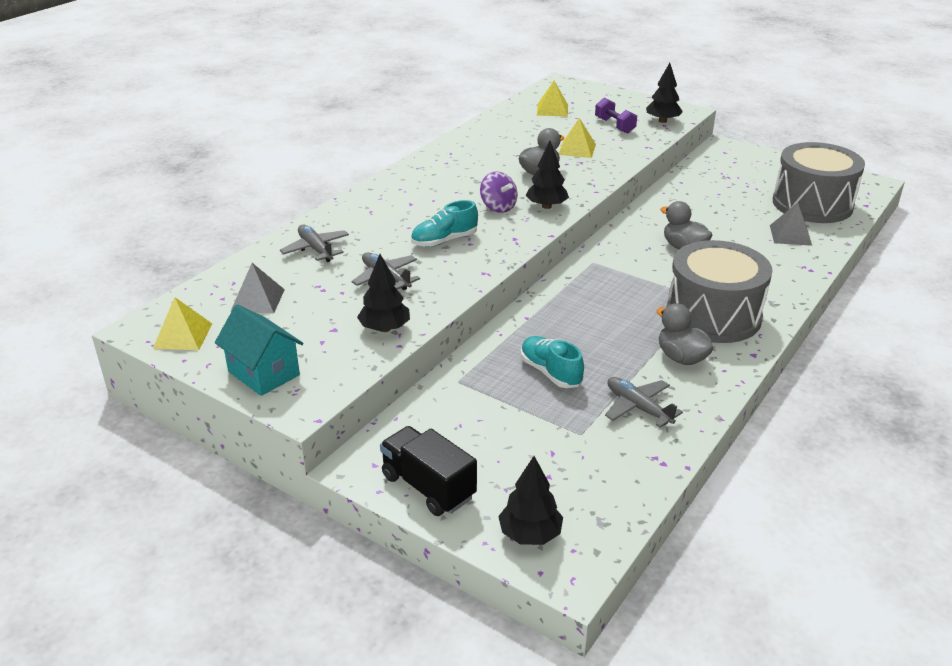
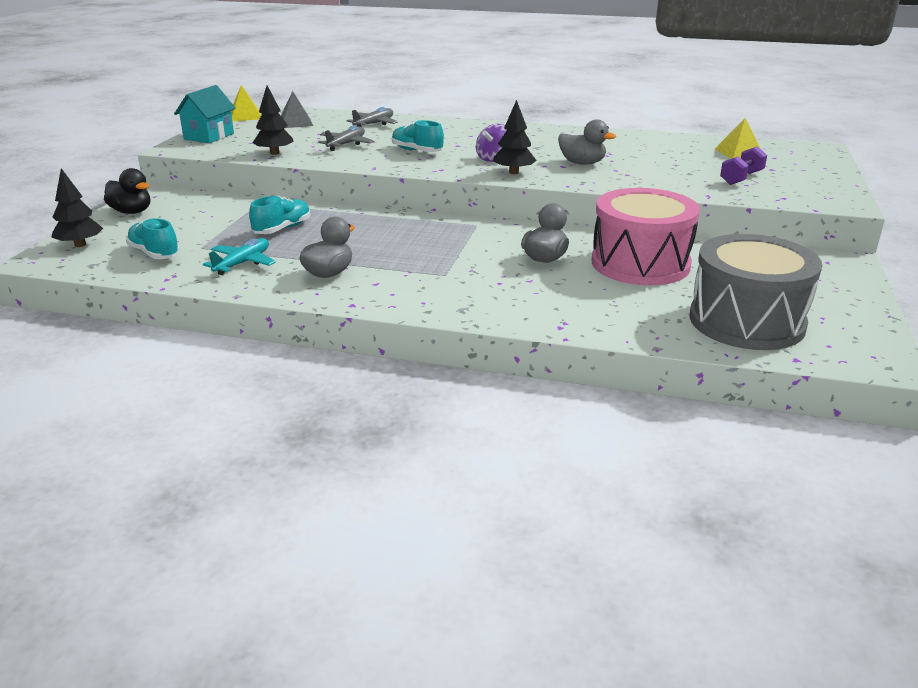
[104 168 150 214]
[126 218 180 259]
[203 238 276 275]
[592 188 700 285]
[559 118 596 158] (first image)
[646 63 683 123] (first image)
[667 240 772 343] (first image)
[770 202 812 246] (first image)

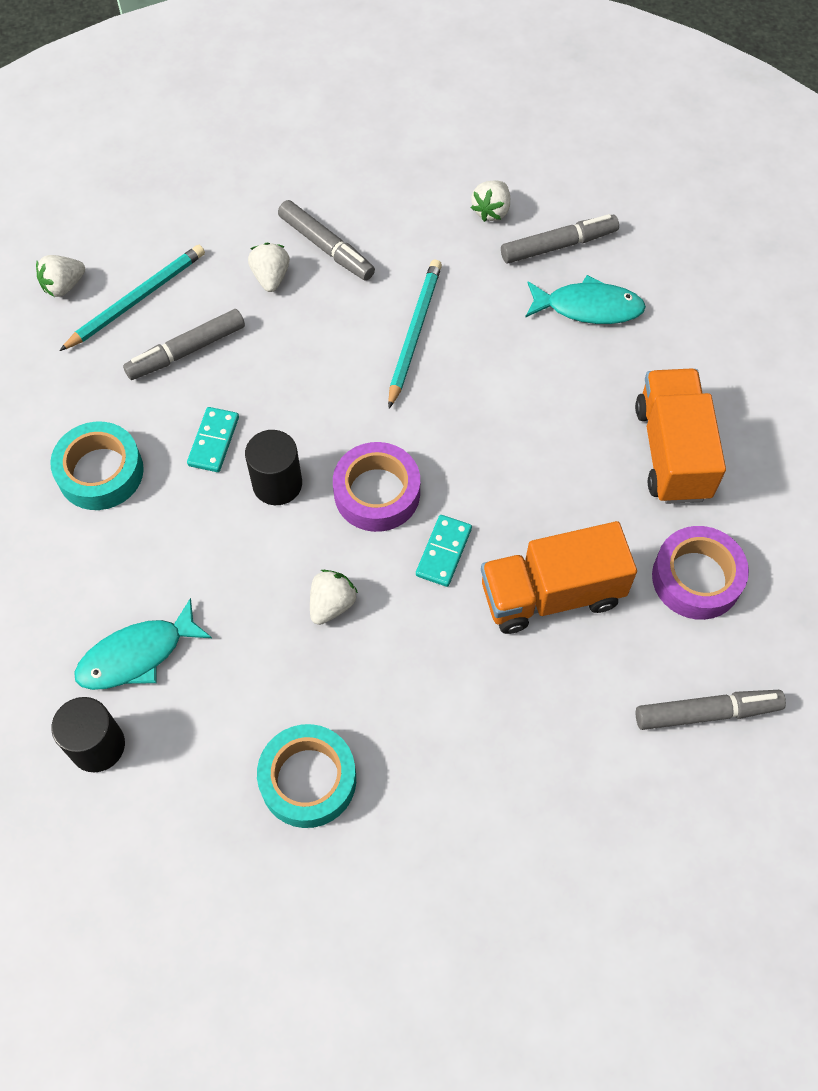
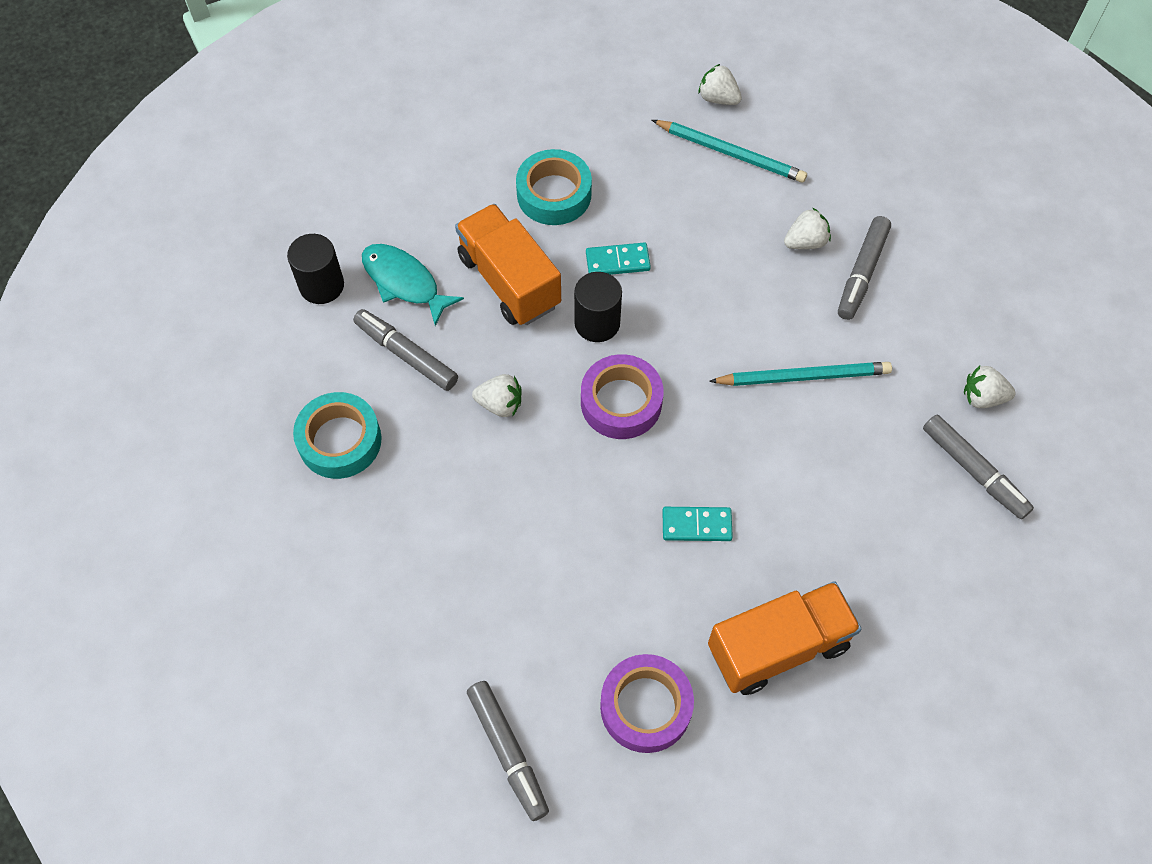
[353 309 458 391]
[455 204 561 325]
[662 507 733 541]
[525 275 646 324] (first image)

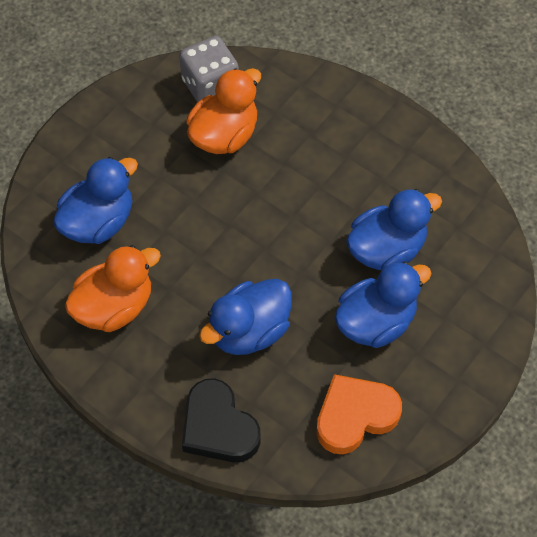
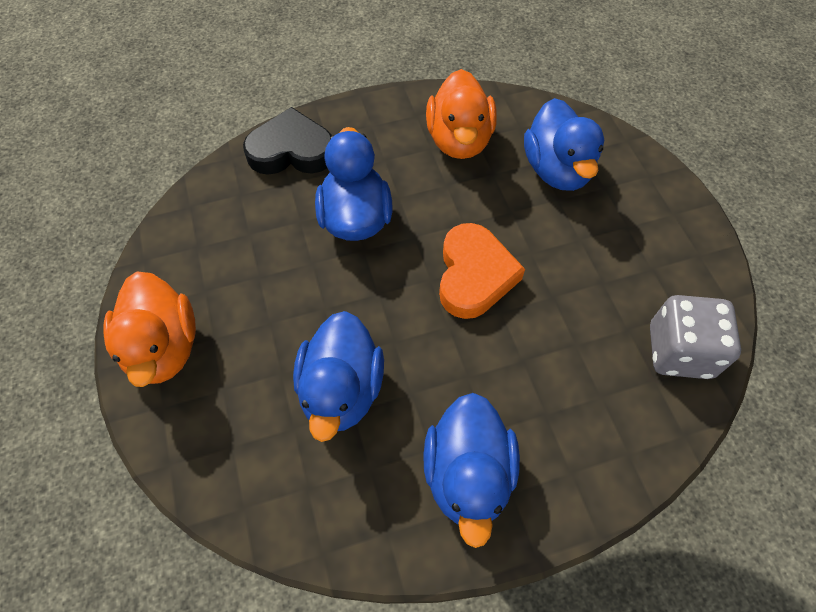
[103 271 196 387]
[423 393 520 548]
[439 223 525 319]

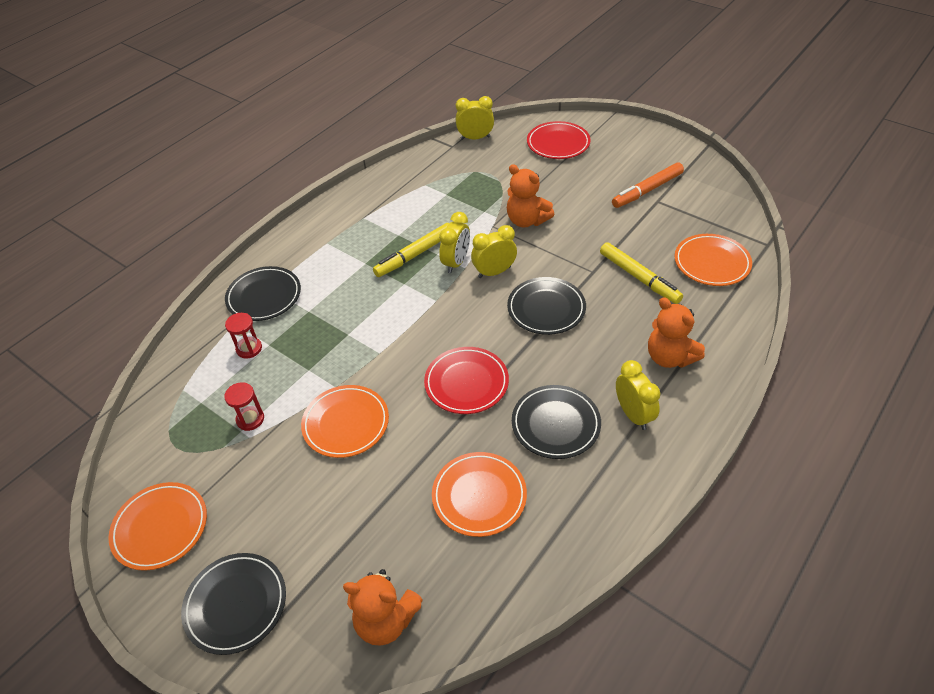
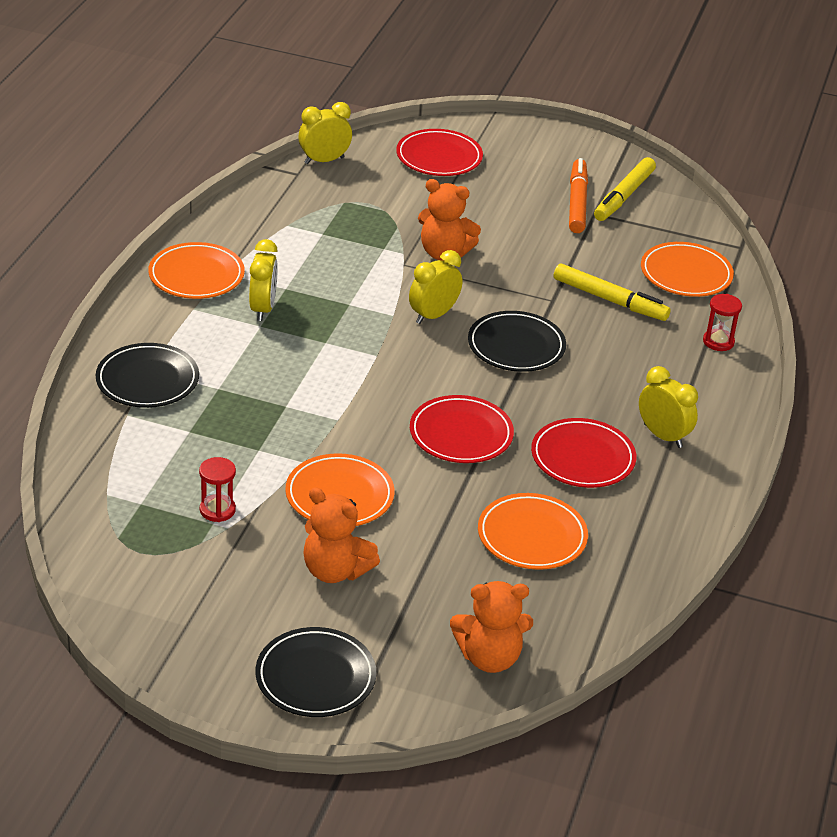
[148 242 245 299]
[249 239 278 321]
[303 487 380 583]
[531 418 636 488]
[569 158 588 233]
[594 157 656 221]
[703 294 742 351]

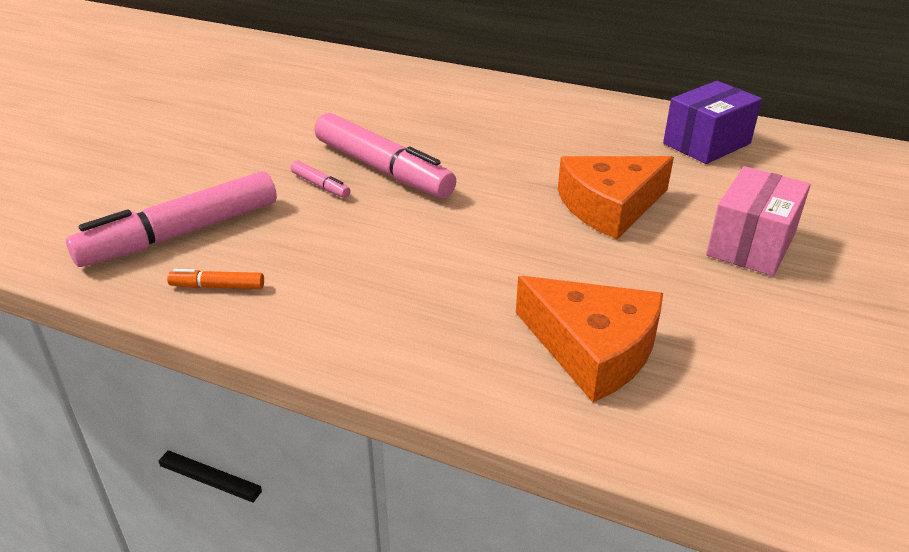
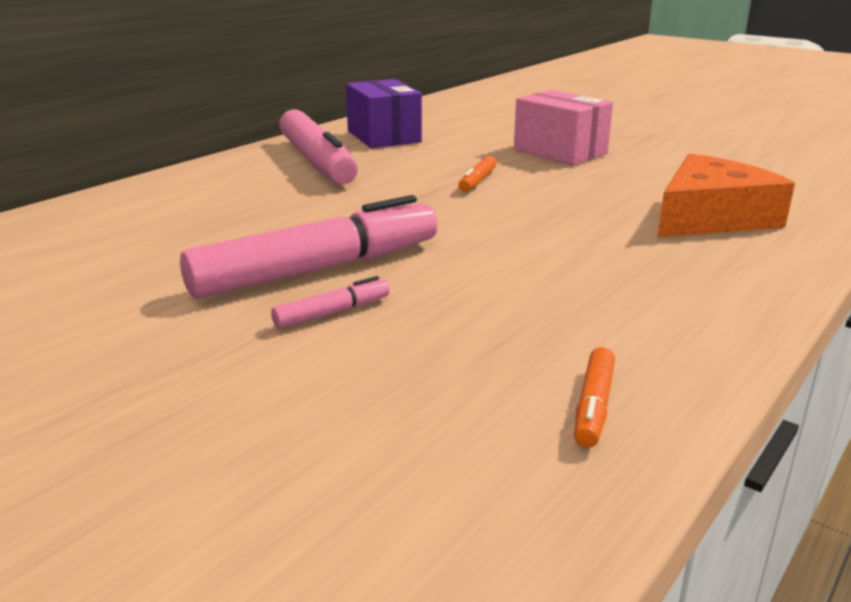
[279 109 358 185]
[458 156 497 192]

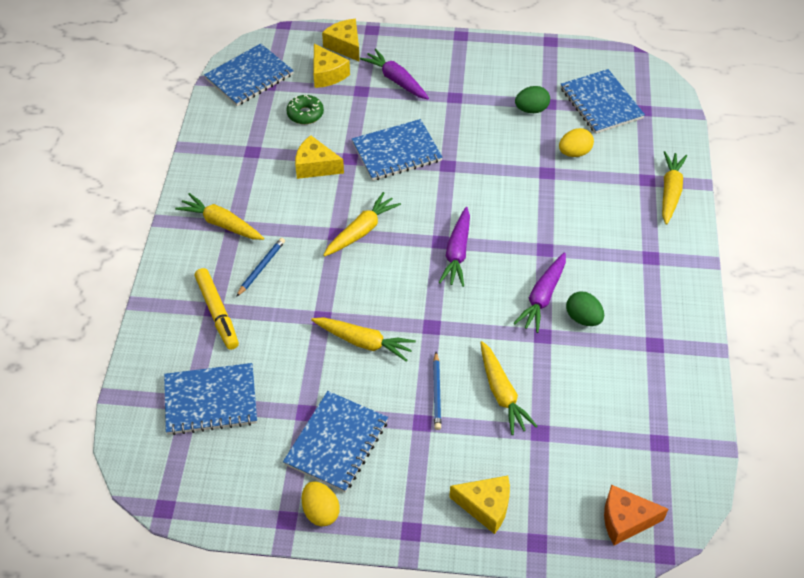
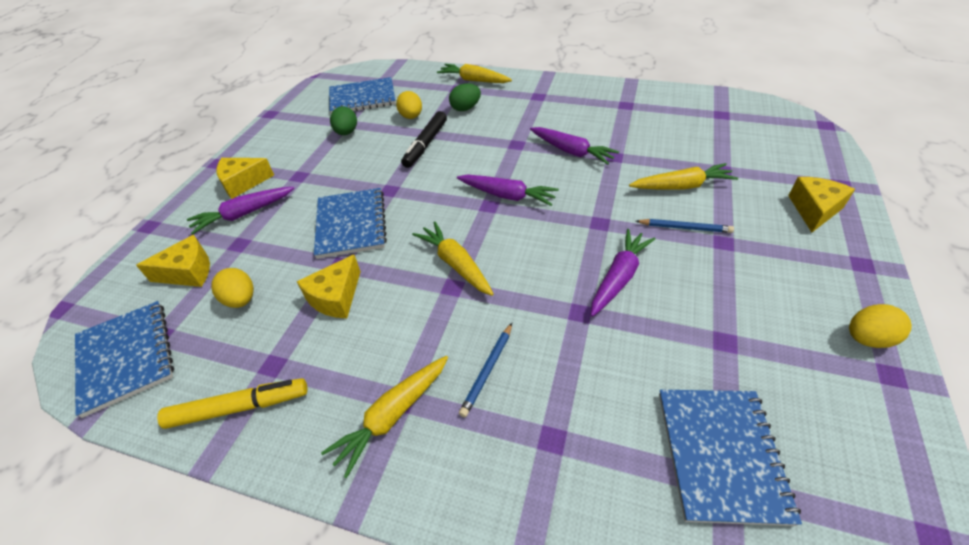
[157 378 307 429]
[211 268 254 308]
[216 158 274 199]
[401 111 447 168]
[449 83 481 111]
[459 323 512 418]
[591 229 656 317]
[283 391 388 492] (first image)
[604 485 668 545] (first image)

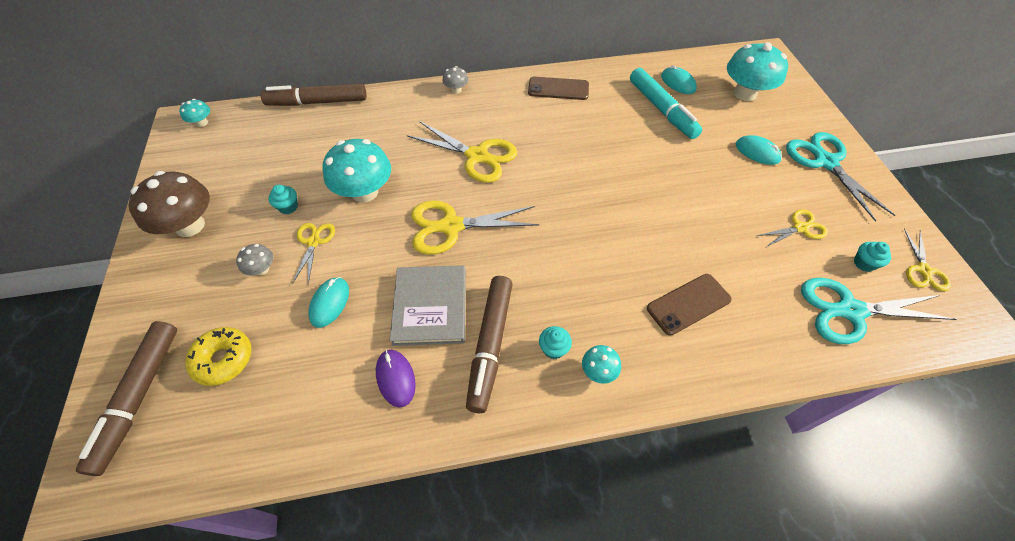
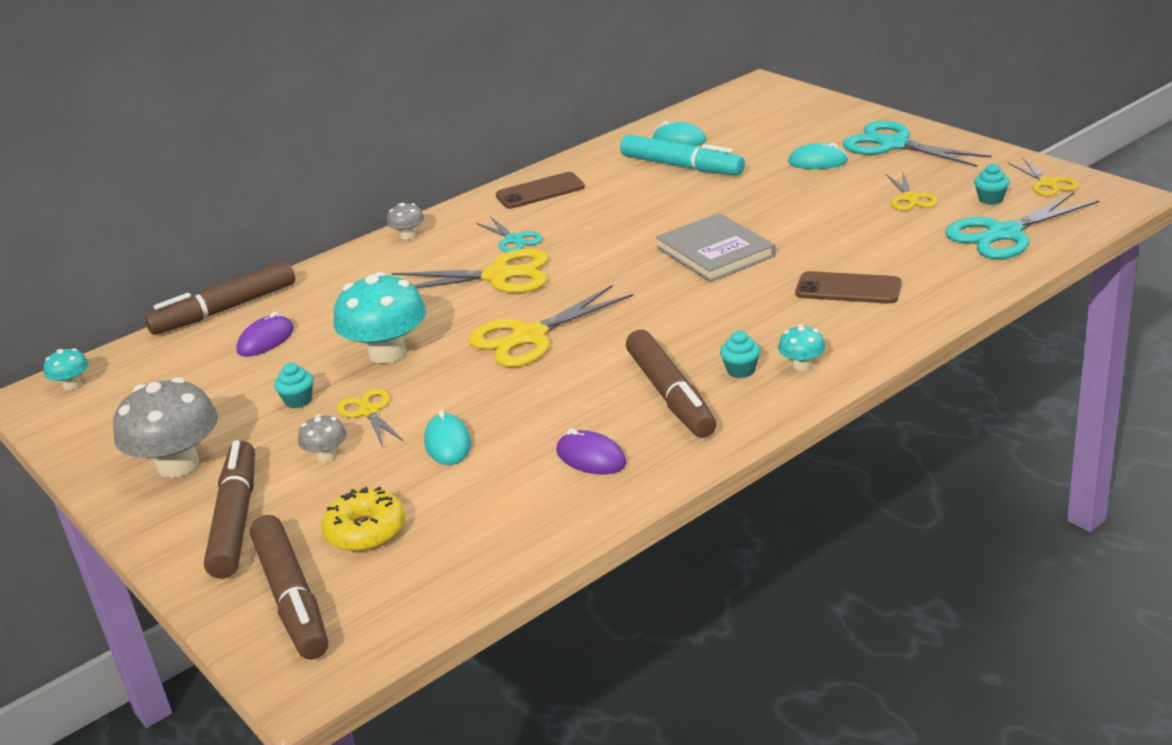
[113 377 218 478]
[204 440 255 579]
[236 312 294 357]
[476 216 543 253]
[656 213 776 282]
[795 271 902 304]
[886 171 938 211]
[727 42 788 101] (first image)

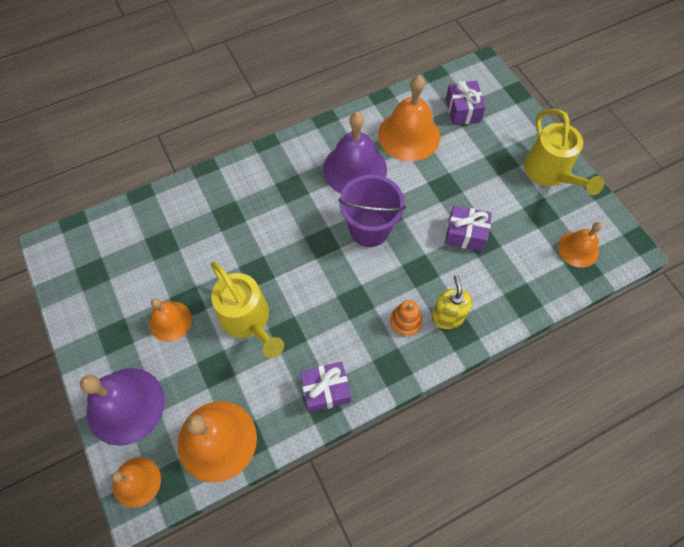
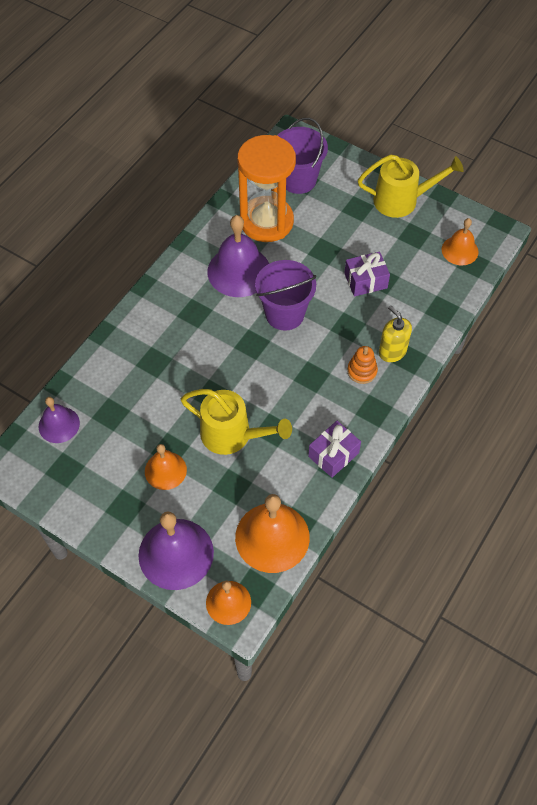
[39 397 80 443]
[237 135 296 242]
[277 118 328 194]
[358 154 464 218]

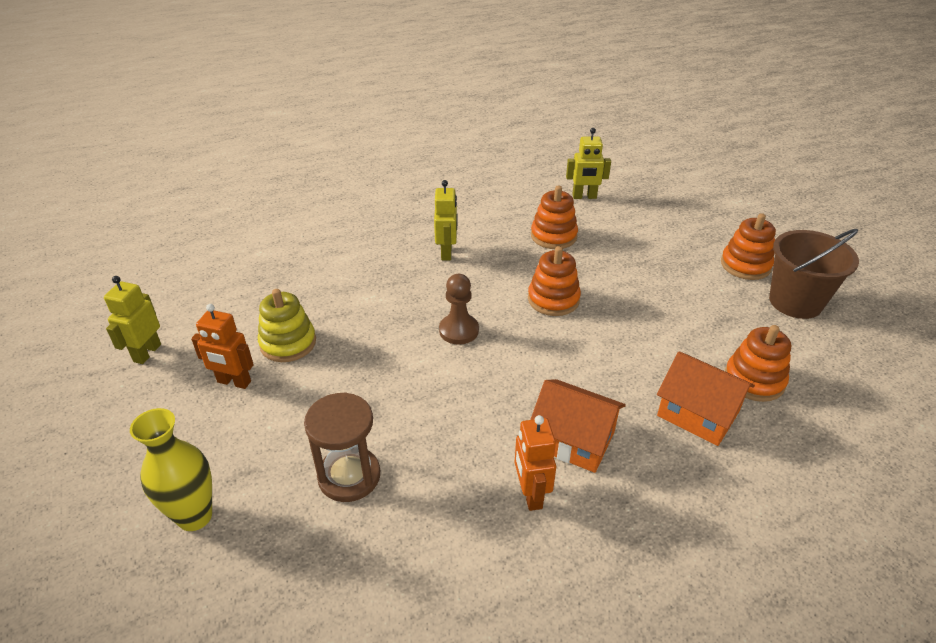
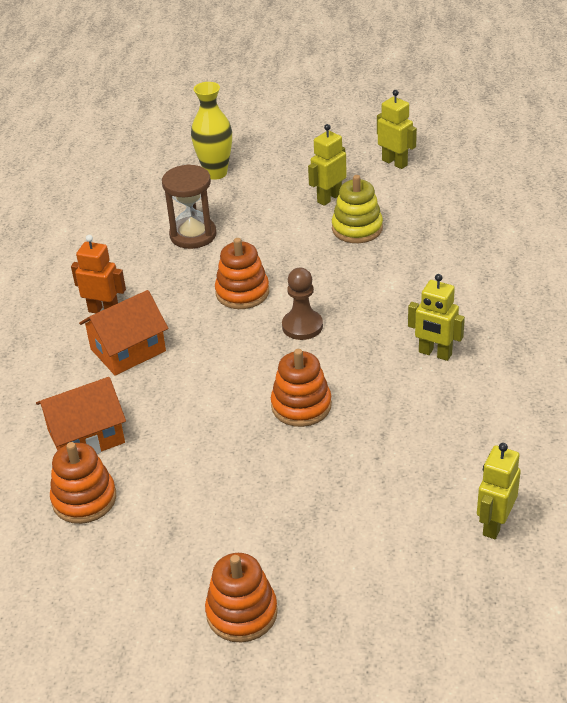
[215 238 269 309]
[308 124 347 206]
[769 229 859 319] (first image)

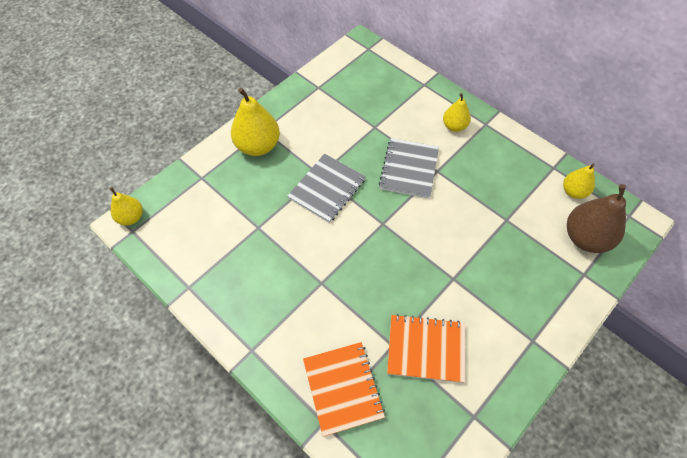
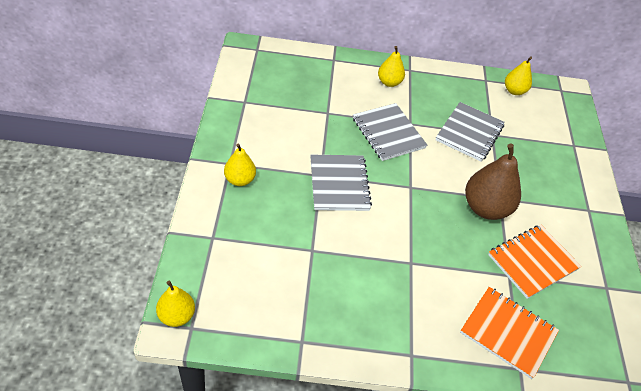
[224 144 256 186]
[436 102 505 162]
[465 143 521 220]

